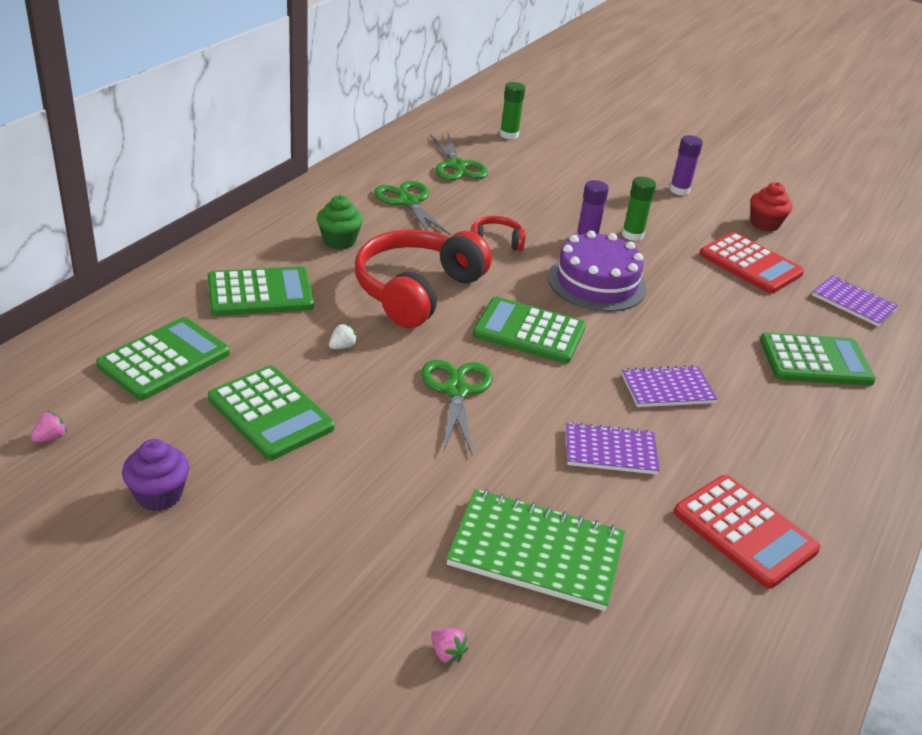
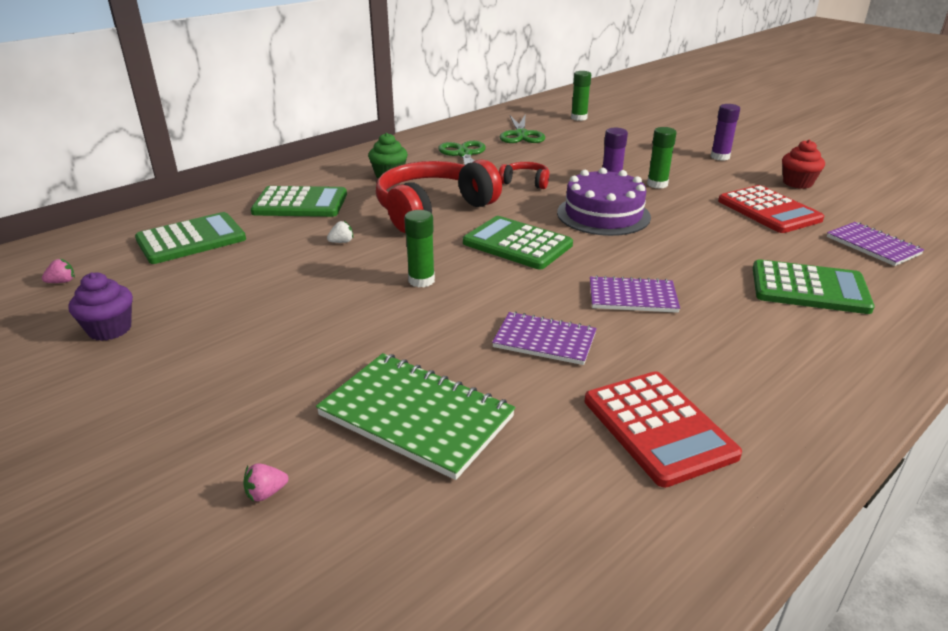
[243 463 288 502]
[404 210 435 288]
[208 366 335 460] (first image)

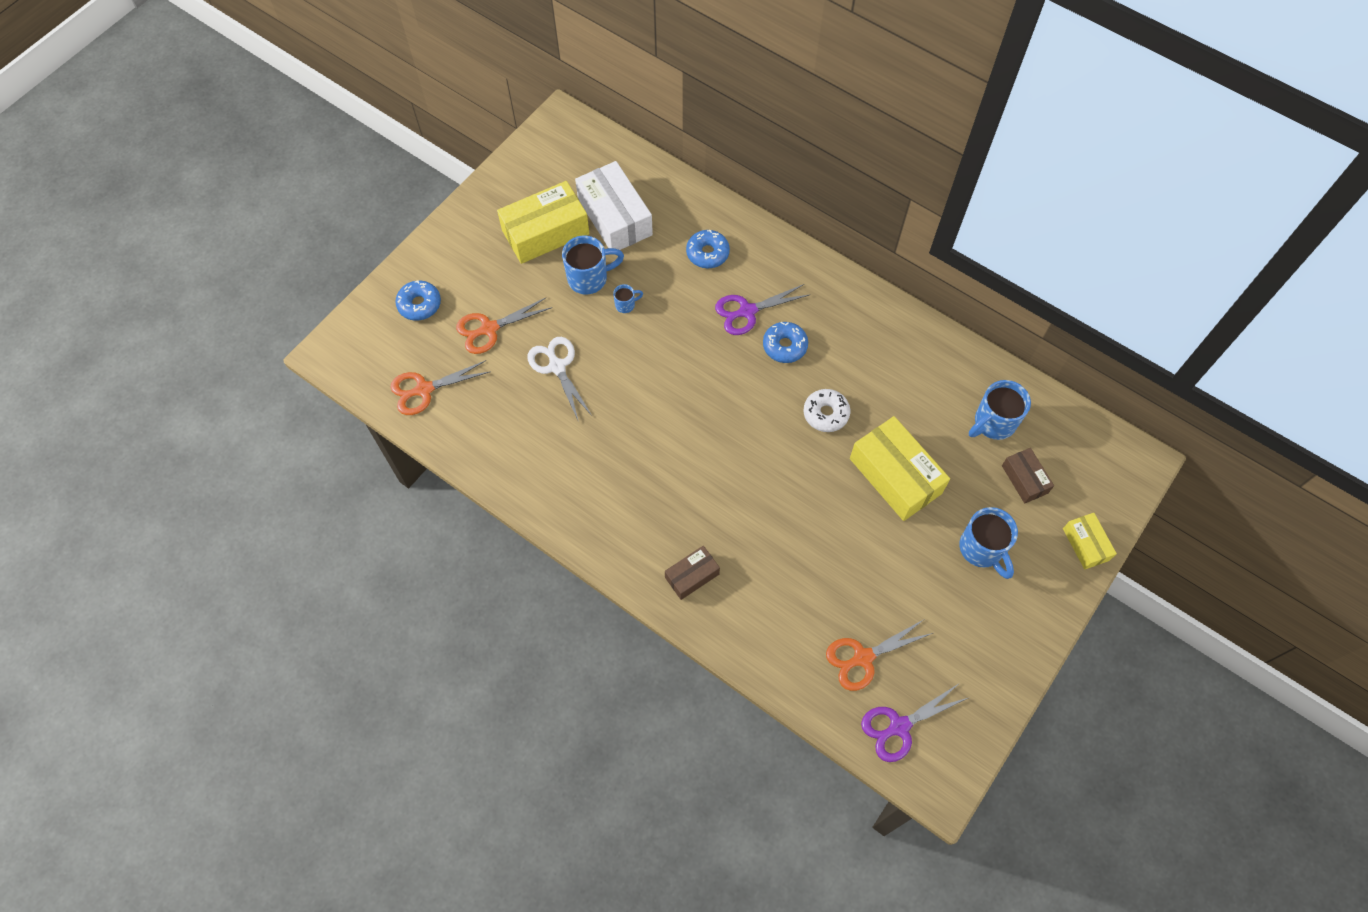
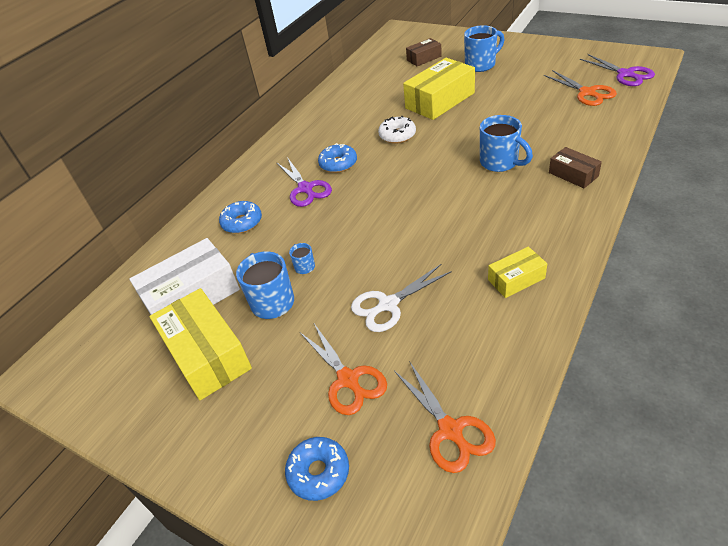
[480 115 533 172]
[488 247 547 298]

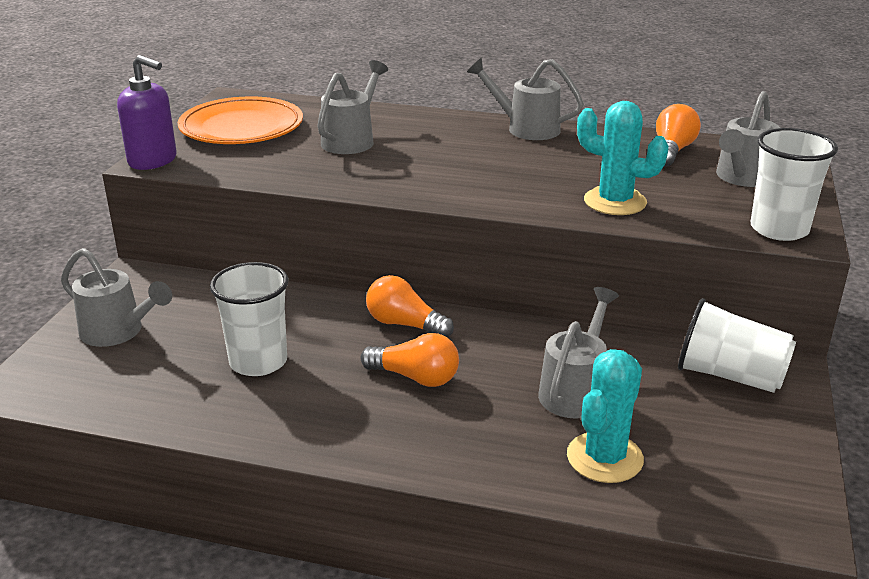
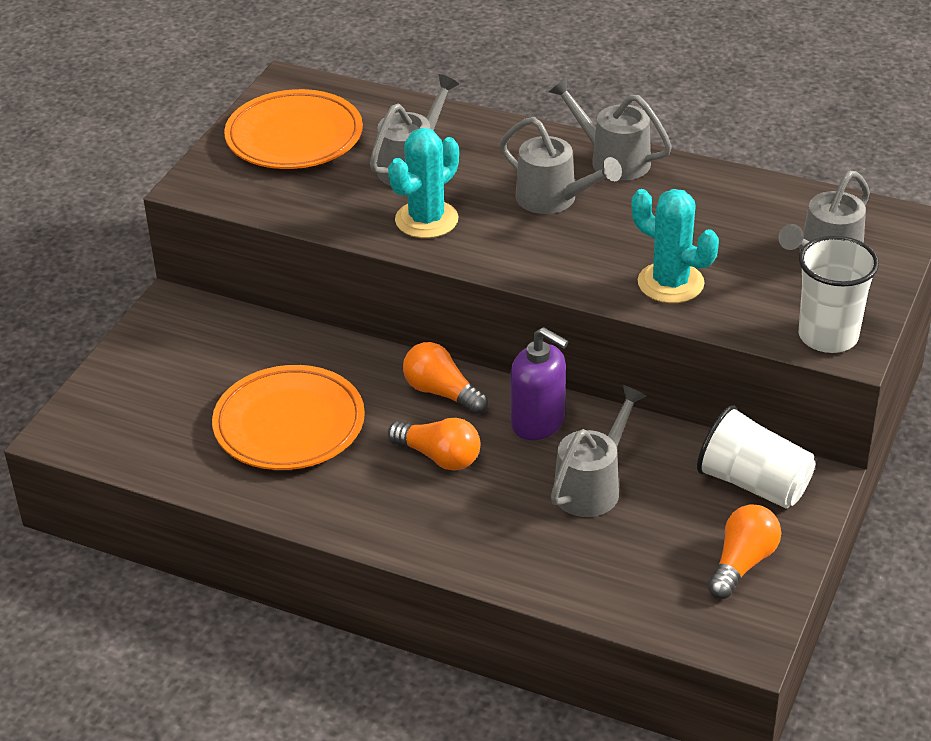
[212 365 365 470]
[388 128 459 238]
[500 117 622 214]
[510 327 569 440]
[707 505 781 599]

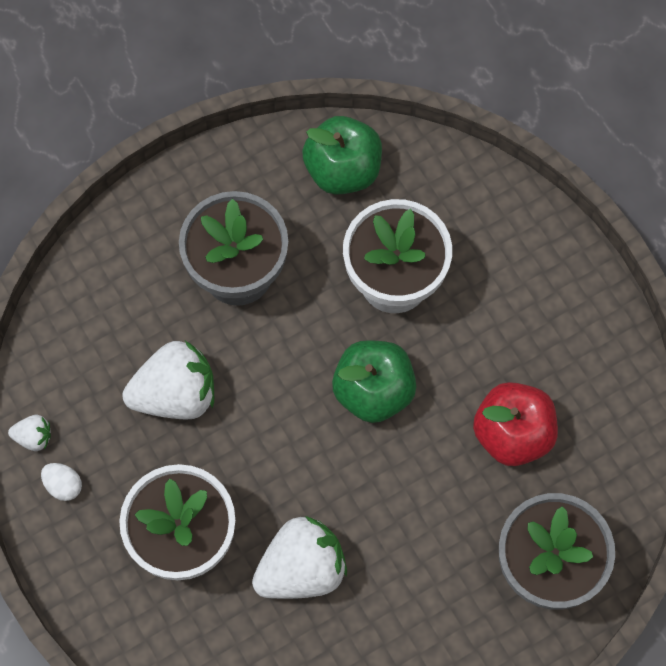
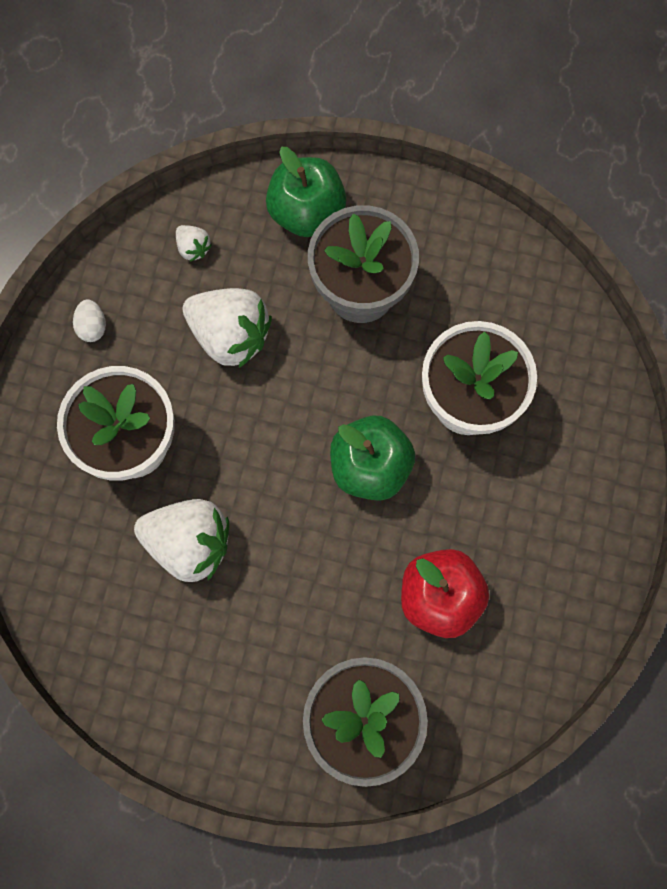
[176 225 212 262]
[266 147 346 237]

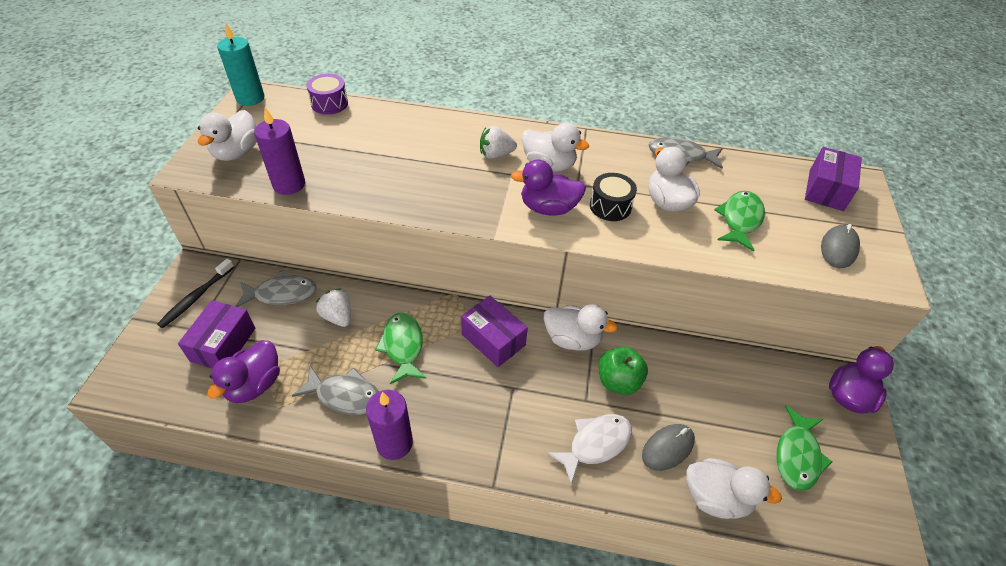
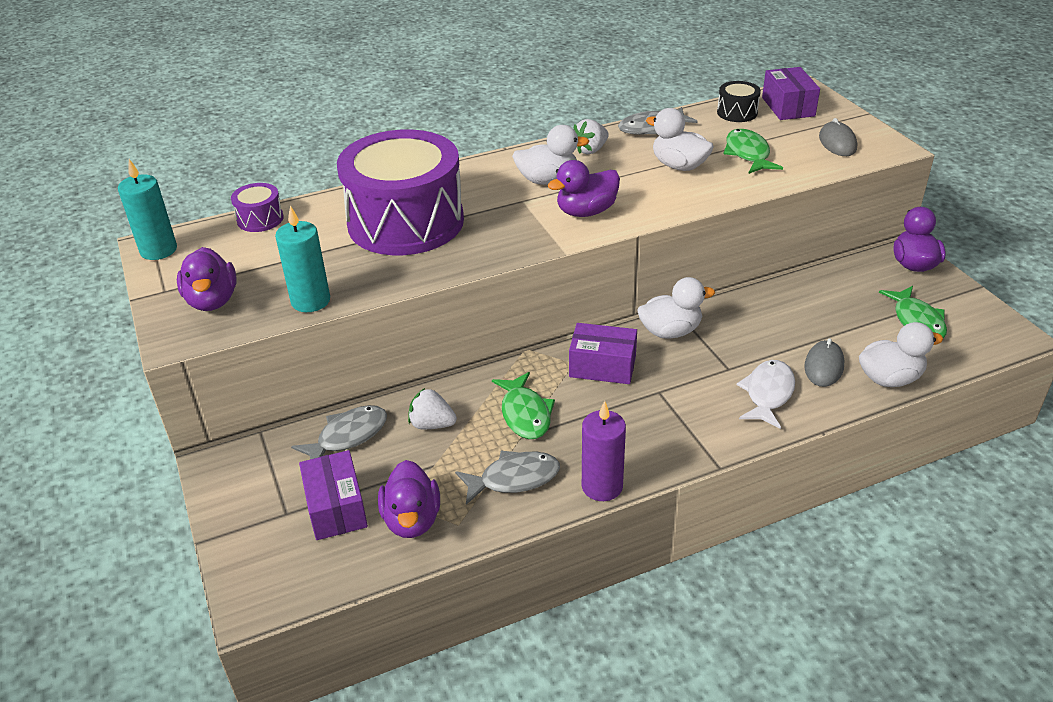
[177 247 237 311]
[275 206 330 312]
[337 129 464 255]
[492 372 555 439]
[574 119 609 155]
[717 81 761 122]
[157 259 234 328] (first image)
[598 347 648 395] (first image)

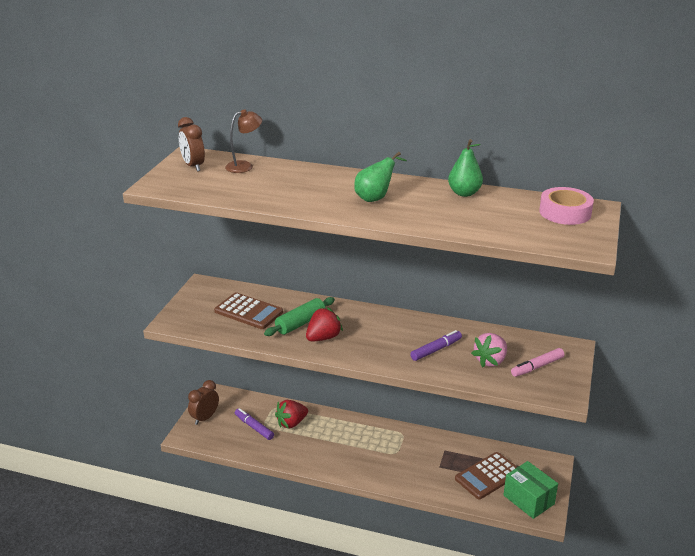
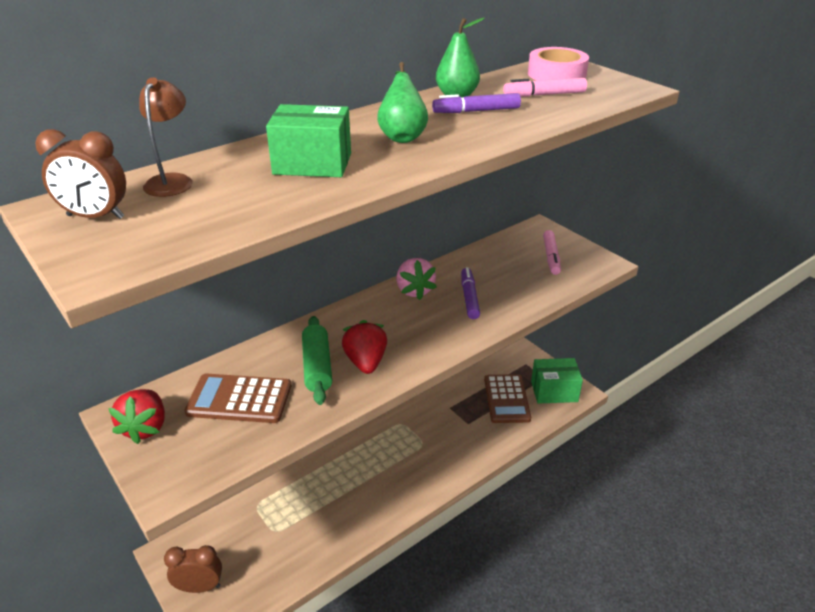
[108 389 165 444]
[164 545 222 593]
[184 373 291 423]
[266 104 351 177]
[396 258 437 300]
[432 93 521 113]
[503 78 587 97]

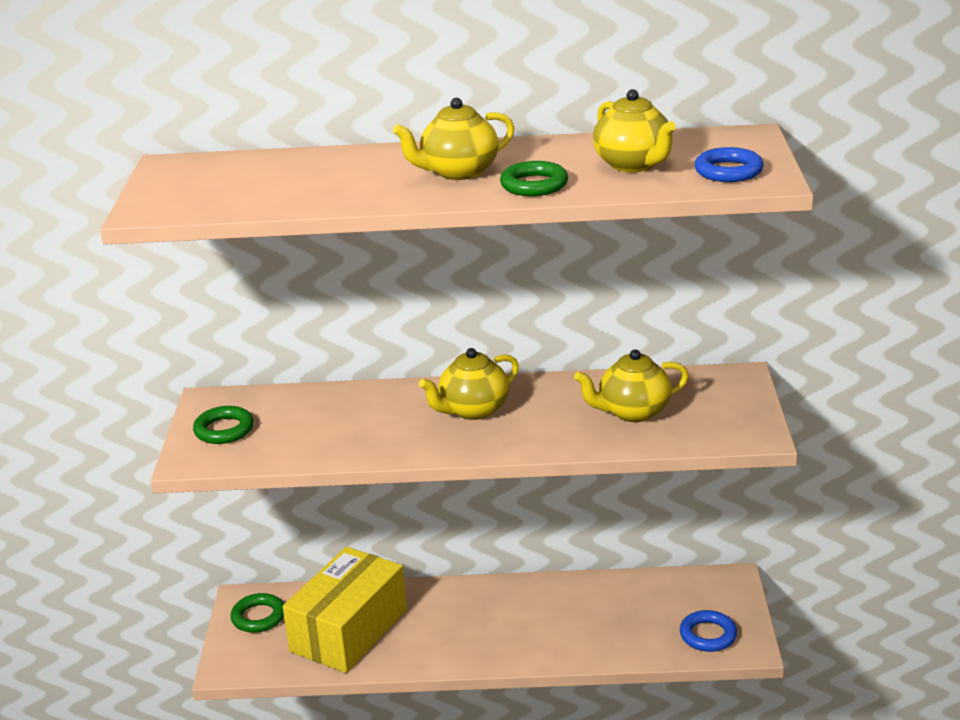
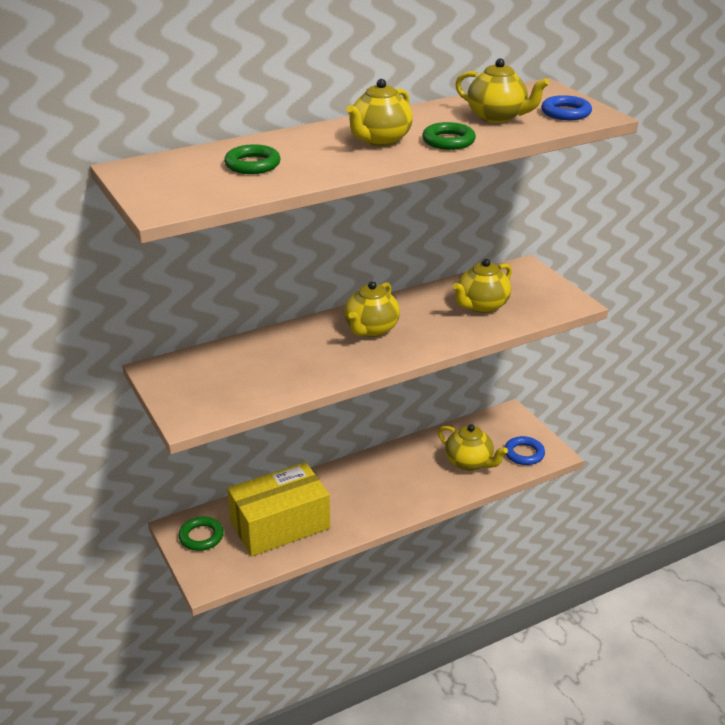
[224 144 281 174]
[227 462 330 556]
[438 424 508 471]

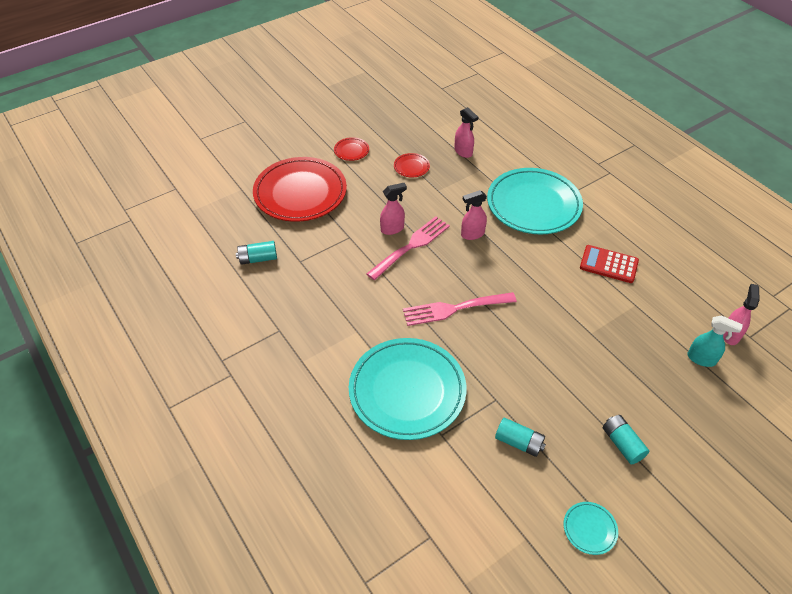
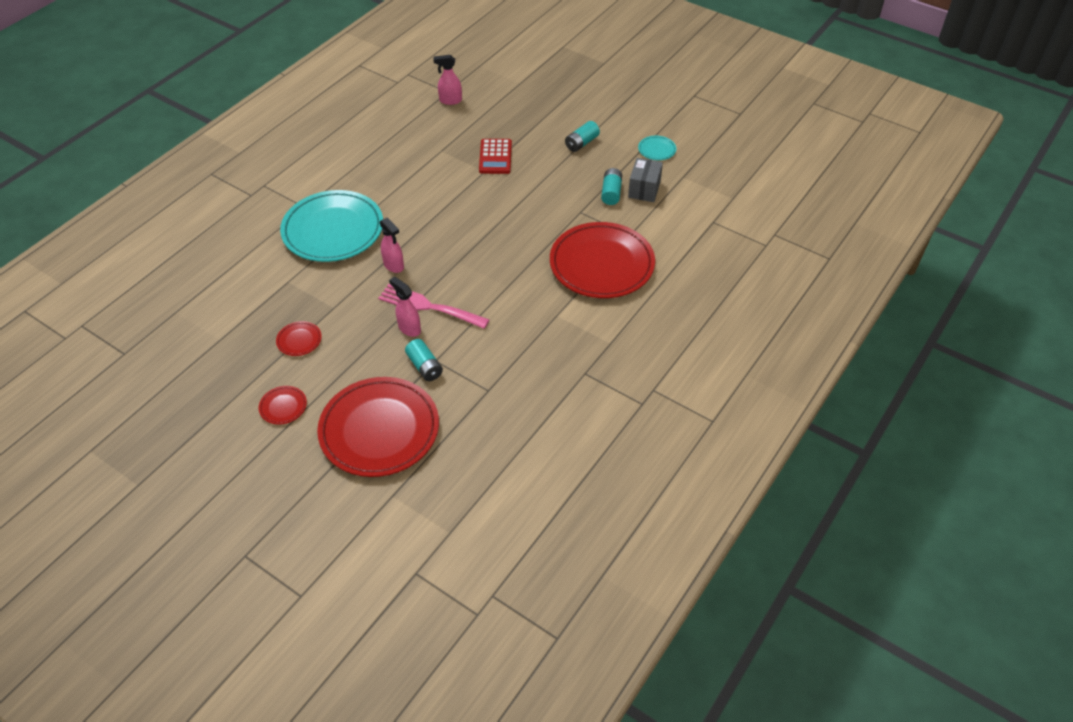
[405 339 443 381]
[479 139 512 174]
[550 222 655 298]
[628 158 663 202]
[403 292 517 326] (first image)
[454 107 478 158] (first image)
[687 315 743 367] (first image)

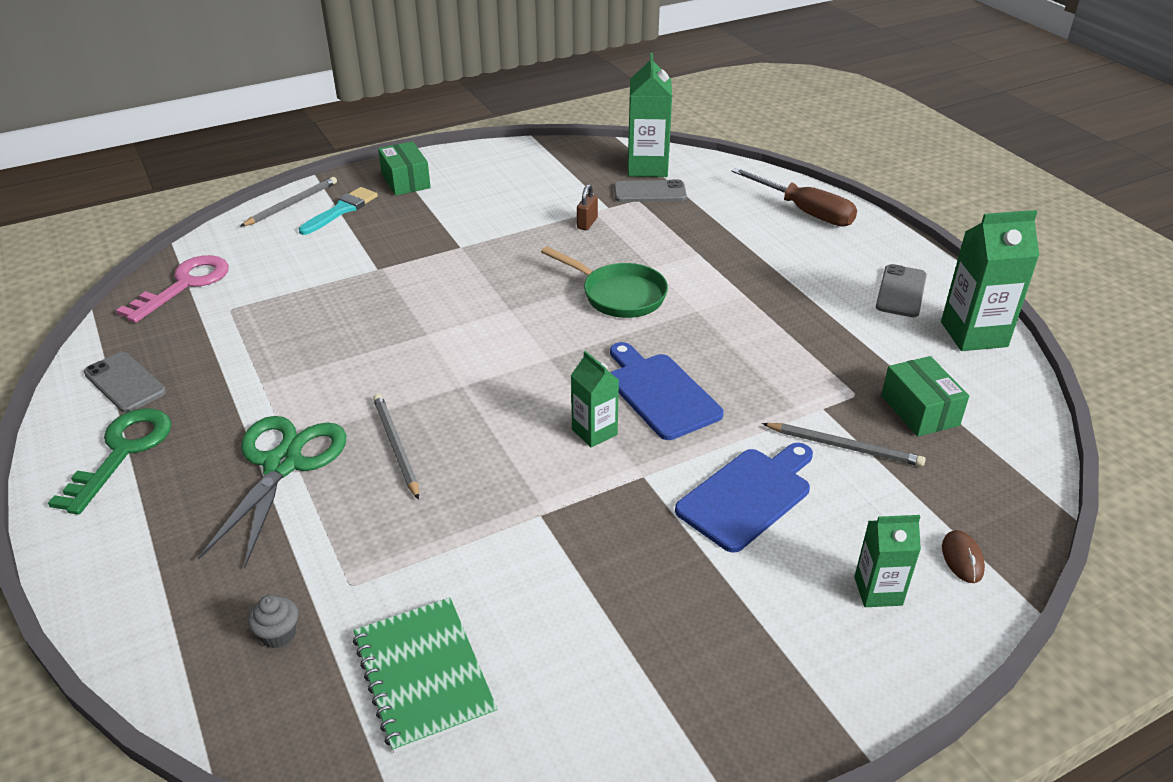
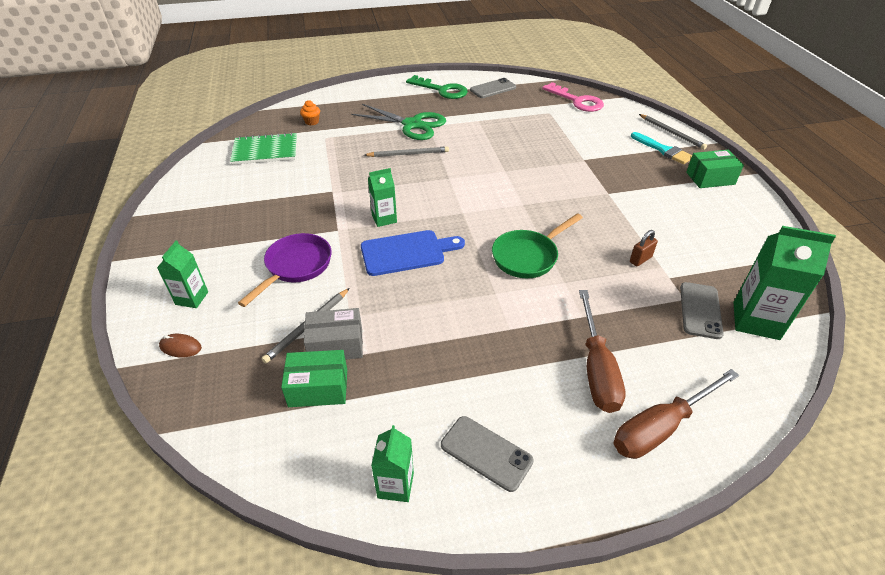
[238 233 332 307]
[300 100 320 125]
[304 308 363 360]
[371 425 414 502]
[579 290 625 413]
[630 230 658 266]

